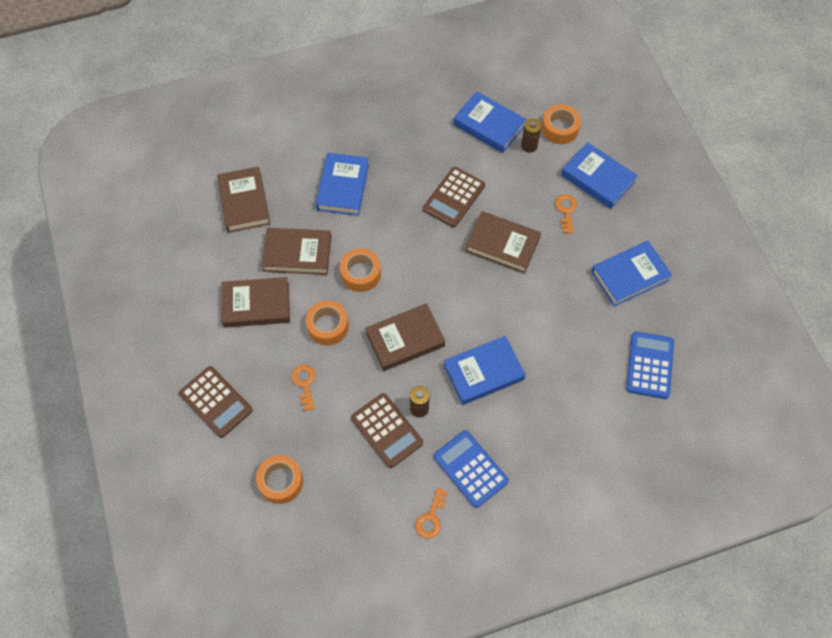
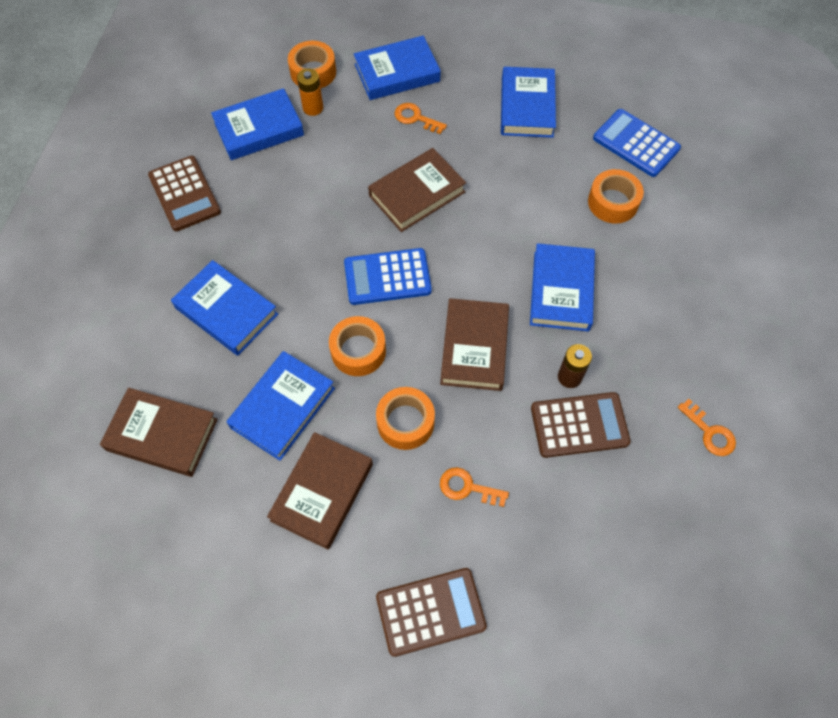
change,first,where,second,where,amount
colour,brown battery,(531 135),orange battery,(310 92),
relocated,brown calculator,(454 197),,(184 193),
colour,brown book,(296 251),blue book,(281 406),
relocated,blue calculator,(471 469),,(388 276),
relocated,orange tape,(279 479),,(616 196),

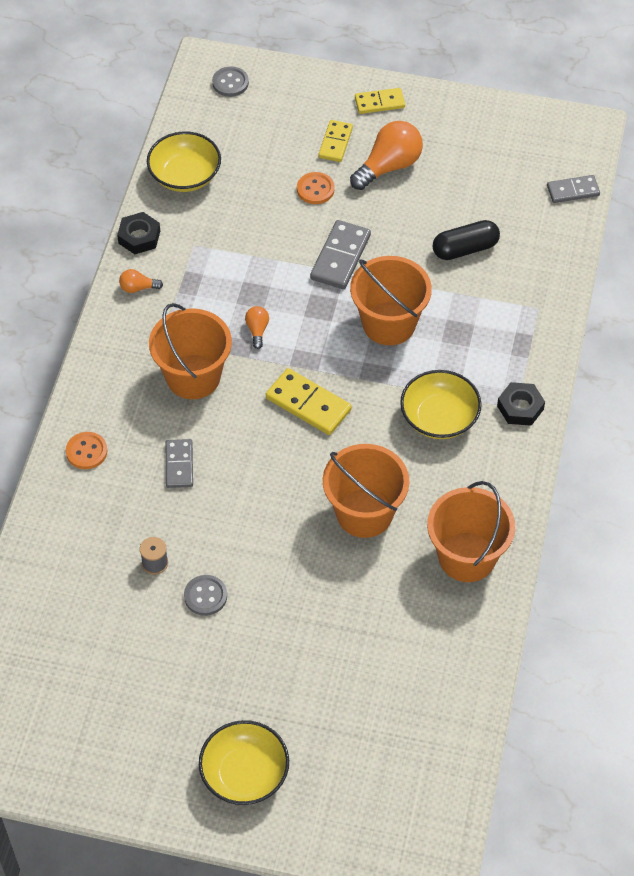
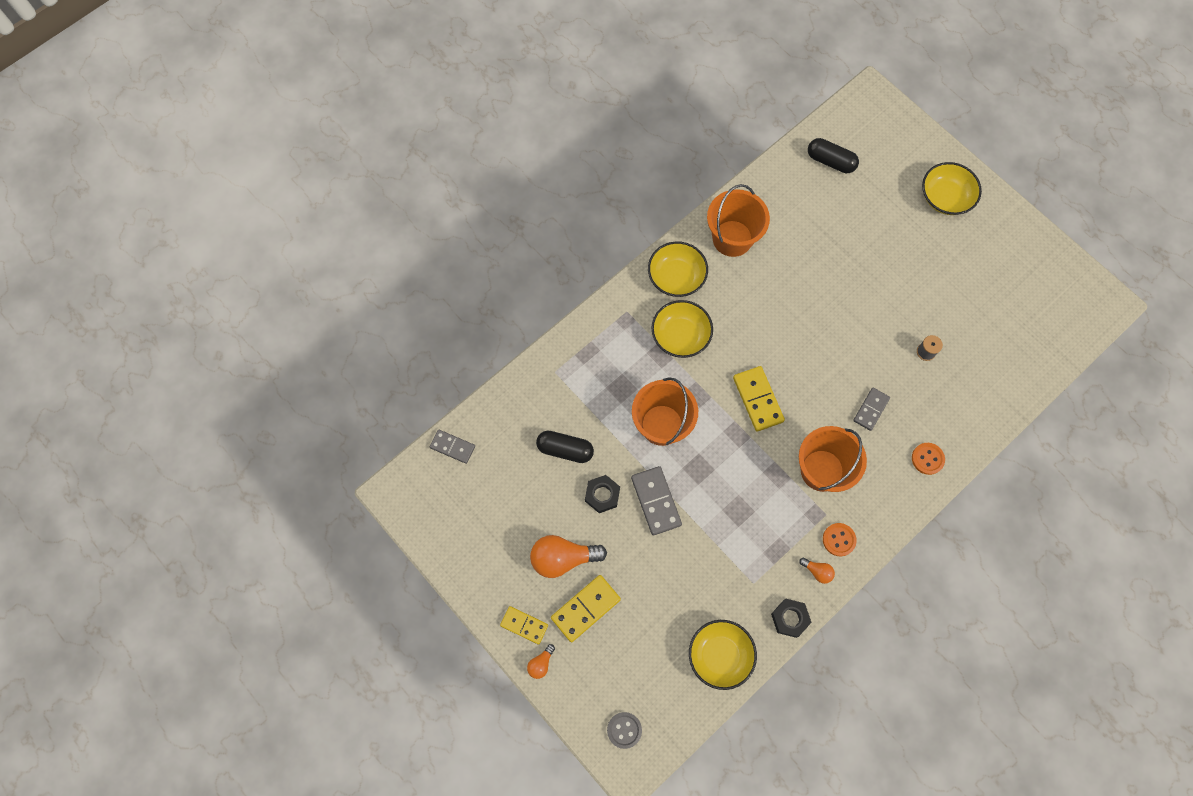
change,first,where,second,where,amount
size,yellow domino,(335 141),,(586 608),x1.51
relocated,orange button,(316 188),,(840 539),
spun,grey domino,(340 254),,(656 500),75 degrees counterclockwise
relocated,orange light bulb,(257 327),,(541 661),
relocated,black nut,(521 404),,(602 494),
missing,orange bucket,(366 491),,,
missing,grey button,(205 595),,,
appeared,,,black capsule,(833 155),
appeared,,,yellow bowl,(678 269),

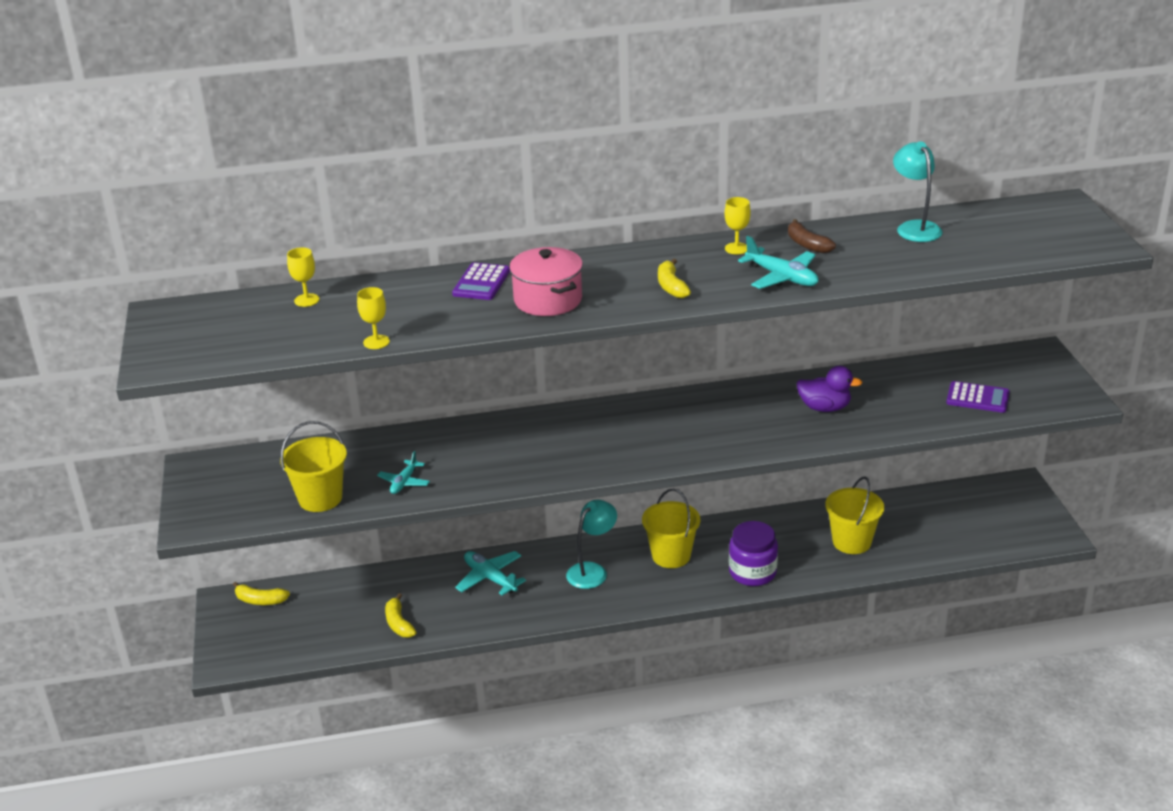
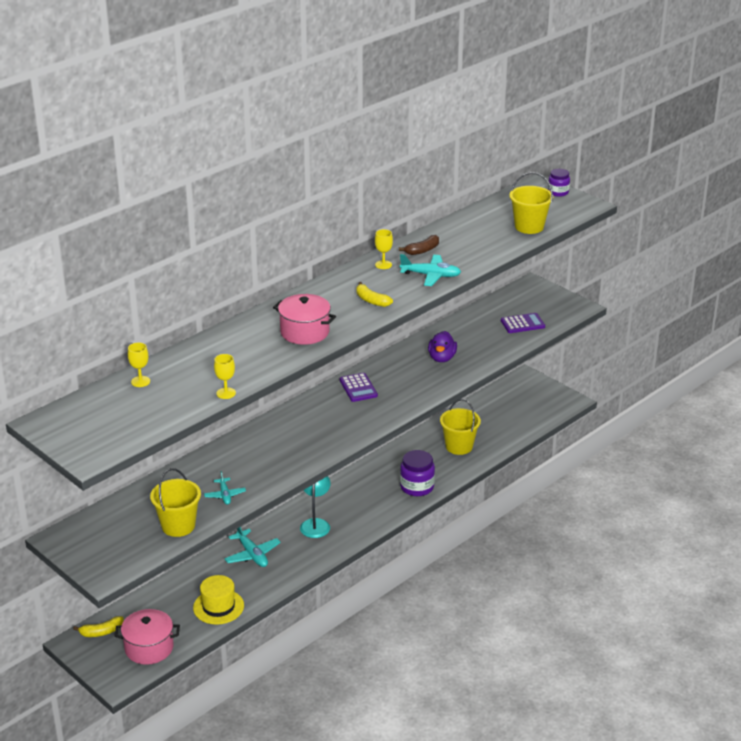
change,first,where,second,where,amount
missing,turquoise lamp,(918 191),,,
spun,brown banana,(812 236),,(419 245),60 degrees counterclockwise
relocated,purple calculator,(481 281),,(359 387),
spun,purple duck,(829 389),,(442 346),120 degrees clockwise
relocated,yellow bucket,(671 528),,(531 203),
spun,turquoise plane,(490 573),,(252 547),135 degrees counterclockwise
exchanged,yellow banana,(400 615),yellow hat,(218 600),
appeared,,,purple jar,(559 183),
appeared,,,pink pot,(147 637),

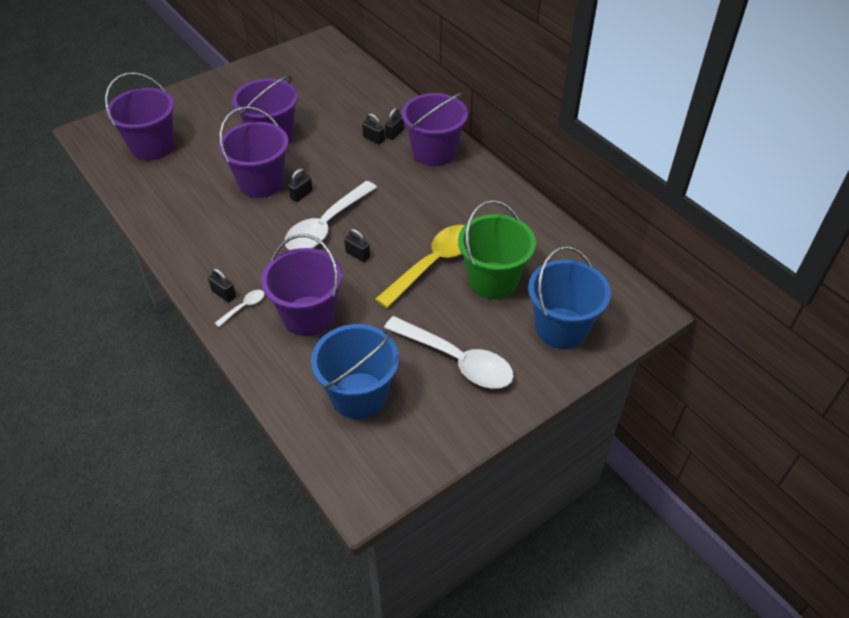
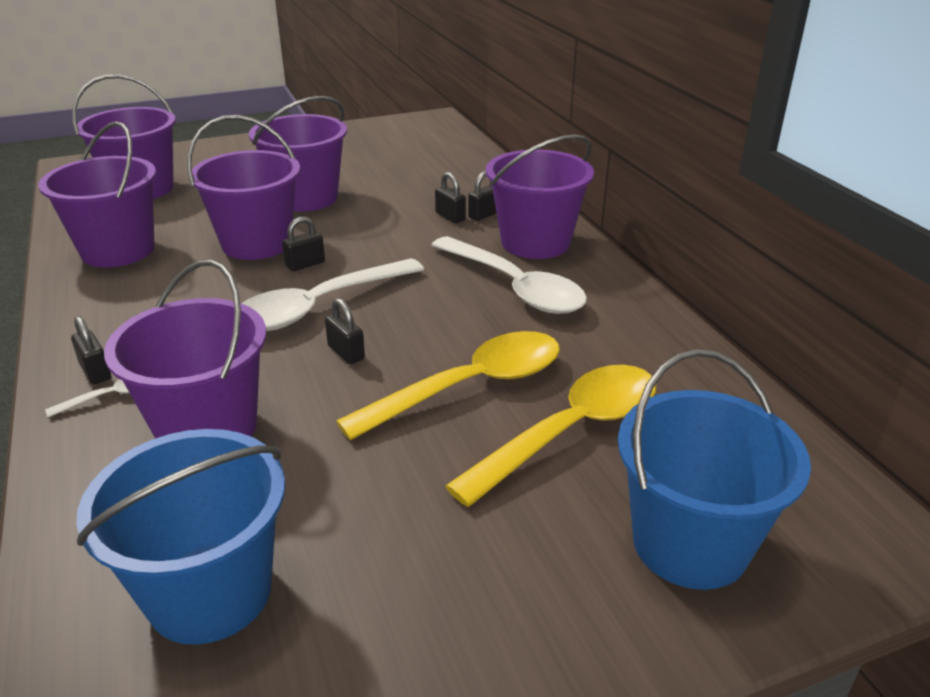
change,first,where,second,where,amount
exchanged,green bucket,(497 249),yellow spoon,(550 436),
relocated,white spoon,(449 352),,(509 275),
appeared,,,purple bucket,(97 194),

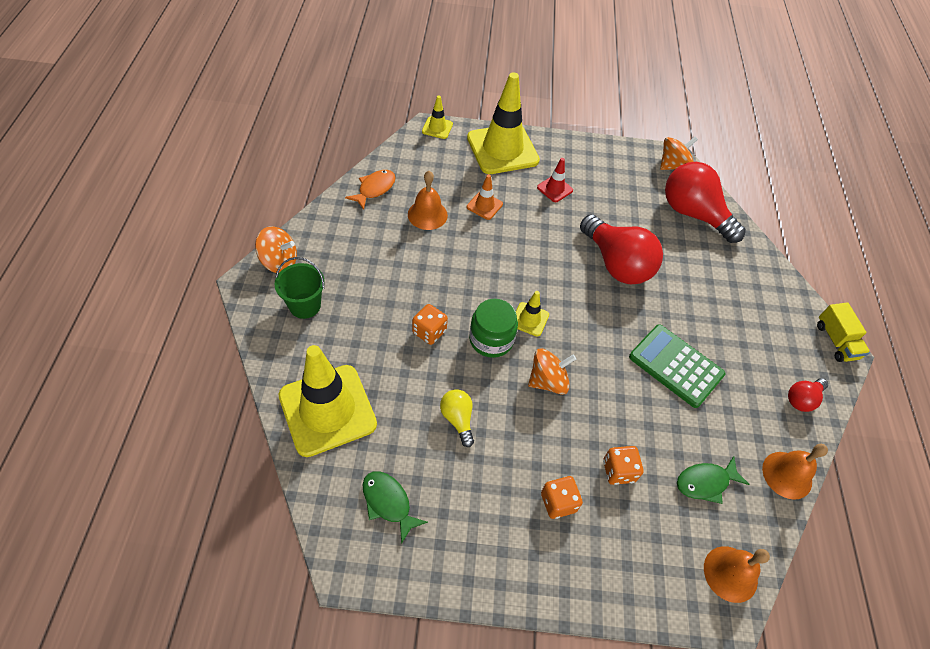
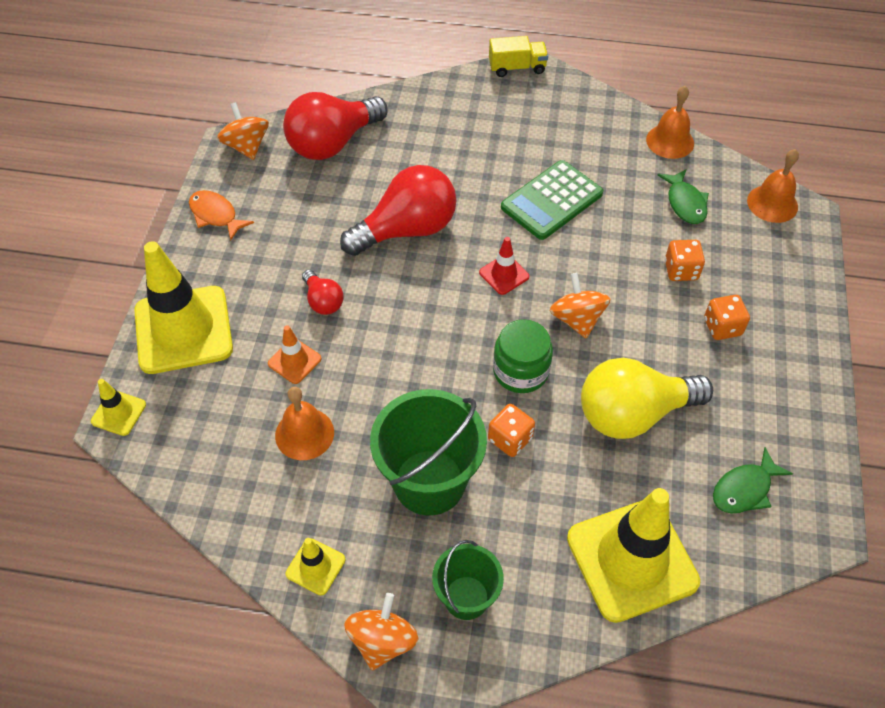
change,first,where,second,where,amount
relocated,red traffic cone,(555 180),,(504 266),
relocated,orange fish,(370 190),,(221 215),
relocated,yellow traffic cone,(532 314),,(315 566),
relocated,red light bulb,(808 395),,(323 292),
size,yellow light bulb,(457 418),,(647 398),x2.04
appeared,,,green bucket,(428 452),

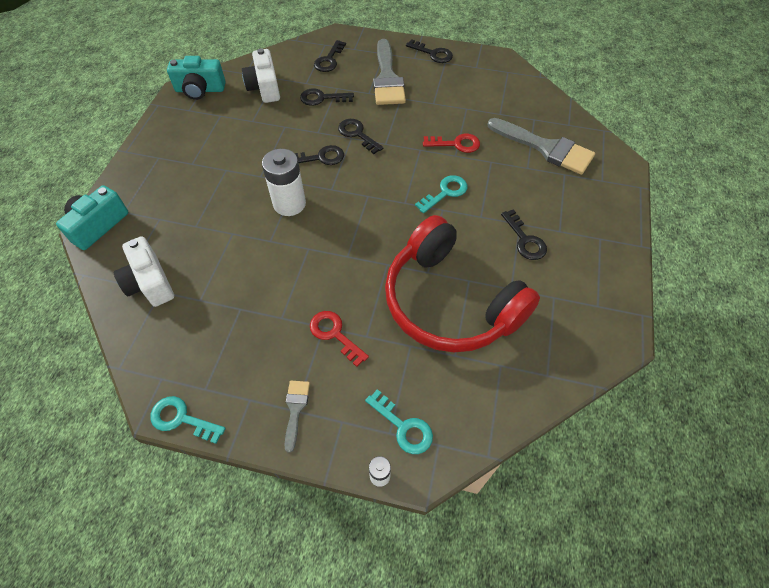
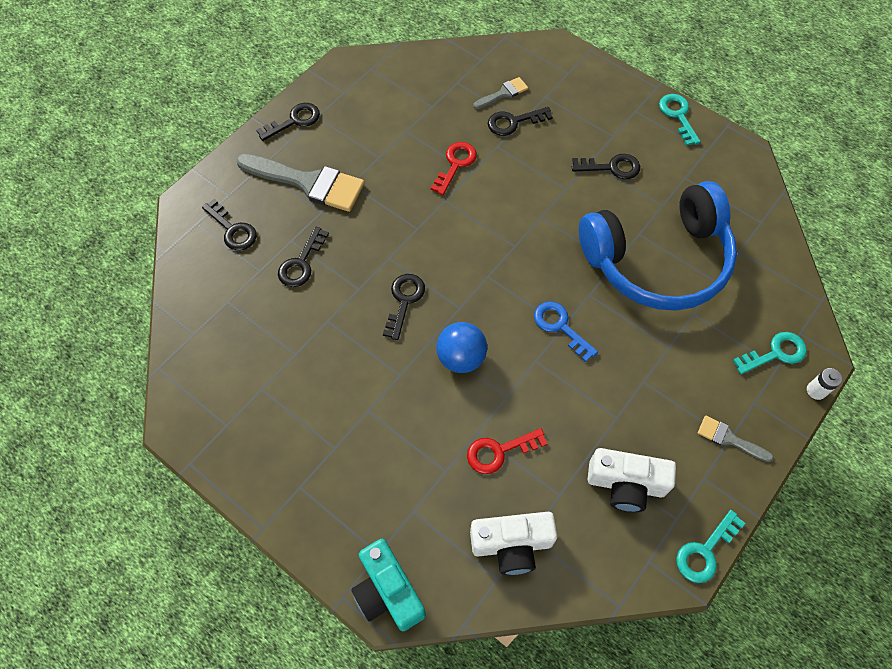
change,first,where,second,where,amount
relocated,white camera,(261 75),,(632 480),
missing,turquoise camera,(196 78),,,
size,grey brush,(541 146),,(500 93),x0.48
relocated,black key,(360 136),,(520 121),
exchanged,white battery,(284 182),blue ball,(461 347),
relocated,turquoise key,(441 194),,(680 120),
colour,red headphones,(462 283),blue headphones,(658 246),
relocated,red key,(339 339),,(507 451),
appeared,,,blue key,(566 331),

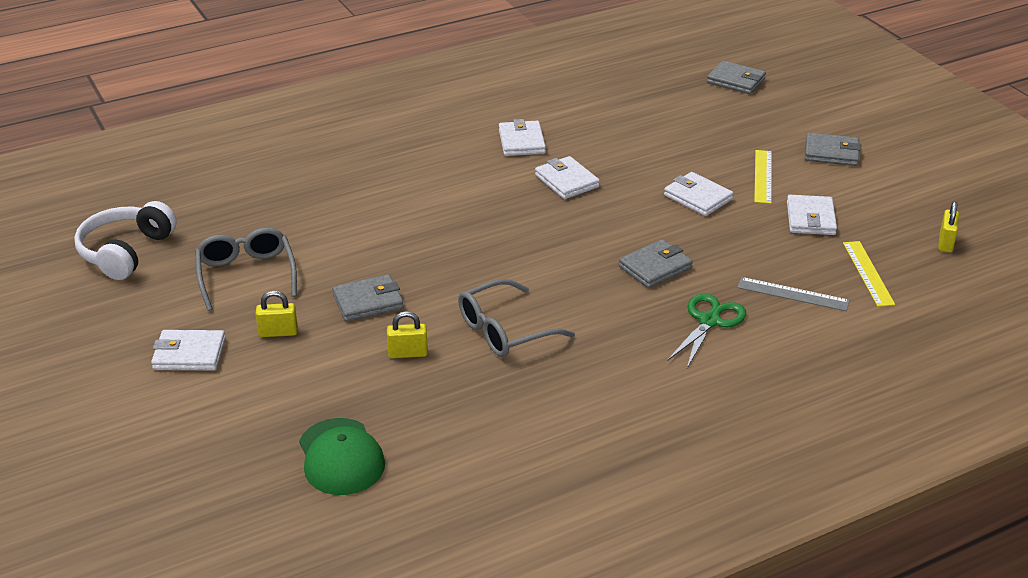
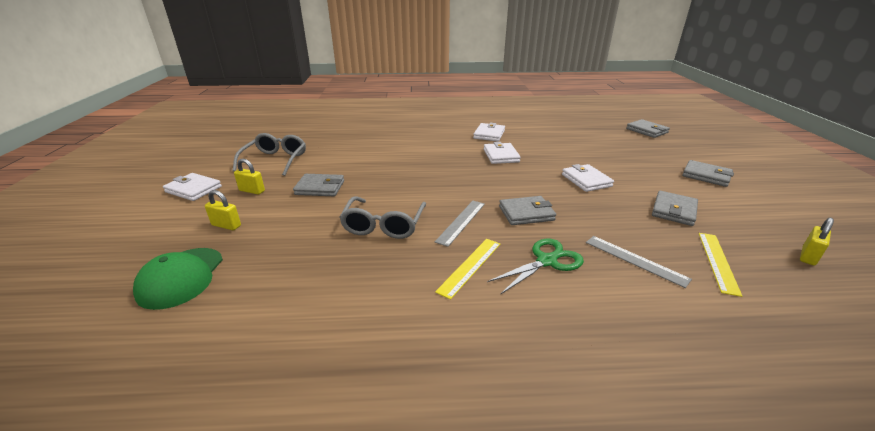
change,first,where,second,where,amount
relocated,yellow ruler,(763 177),,(467 269),
colour,white wallet,(812 215),grey wallet,(675 208),
missing,white headphones,(125 240),,,
spun,grey glasses,(516 318),,(382 217),75 degrees counterclockwise
relocated,yellow padlock,(407 334),,(223 210),
appeared,,,grey ruler,(460 224),

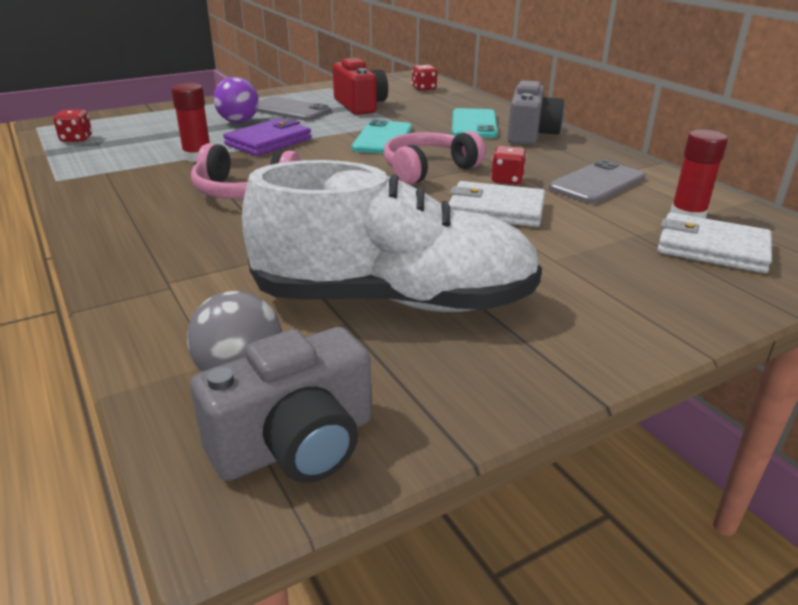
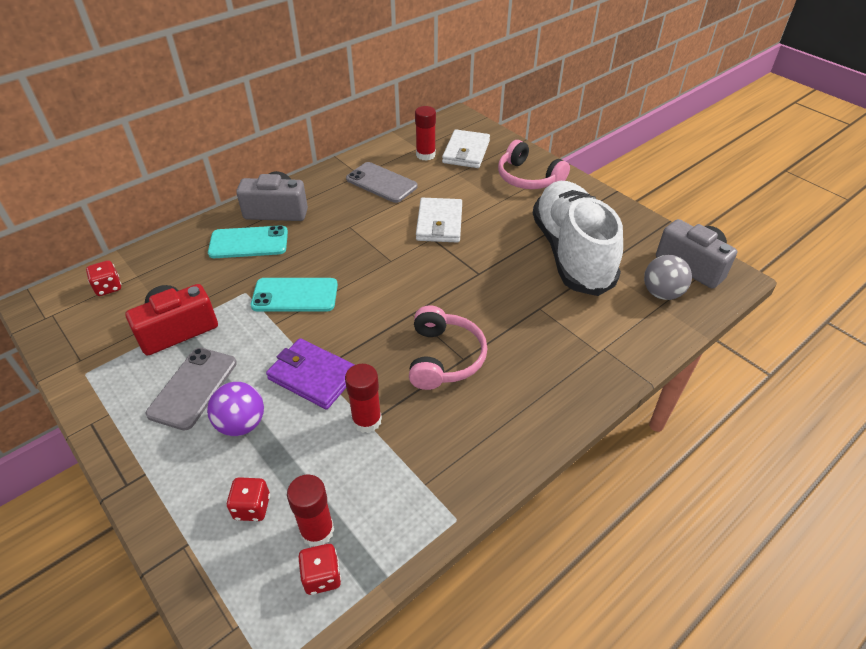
change,first,where,second,where,amount
relocated,pink headphones,(434 158),,(534 164),
relocated,red dice,(509 165),,(248 499),
appeared,,,red glue stick,(310 510),

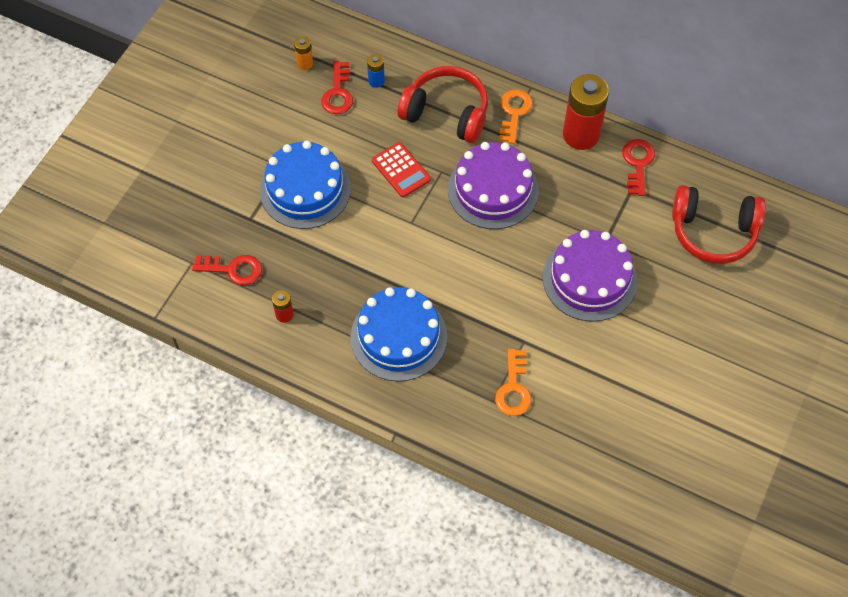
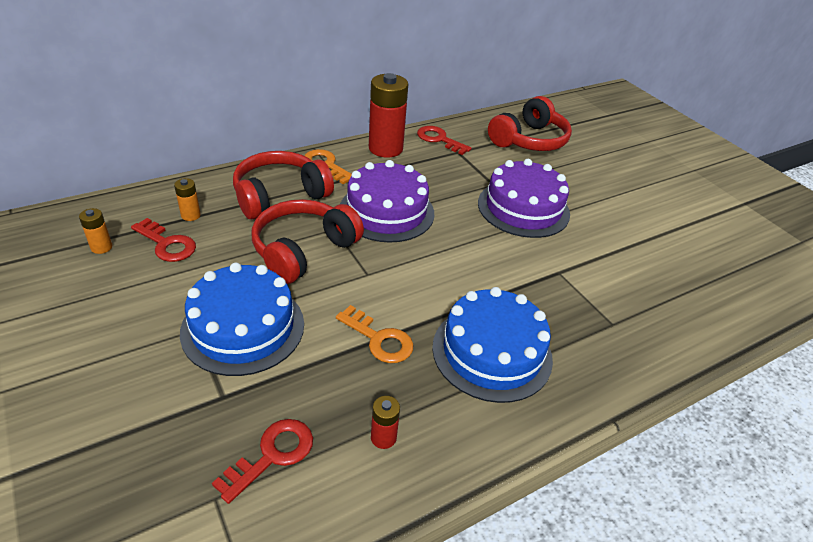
change,first,where,second,where,amount
colour,blue battery,(376 71),orange battery,(187 199),
exchanged,red calculator,(401 169),red headphones,(308 241),
relocated,orange key,(513 382),,(374 334),

